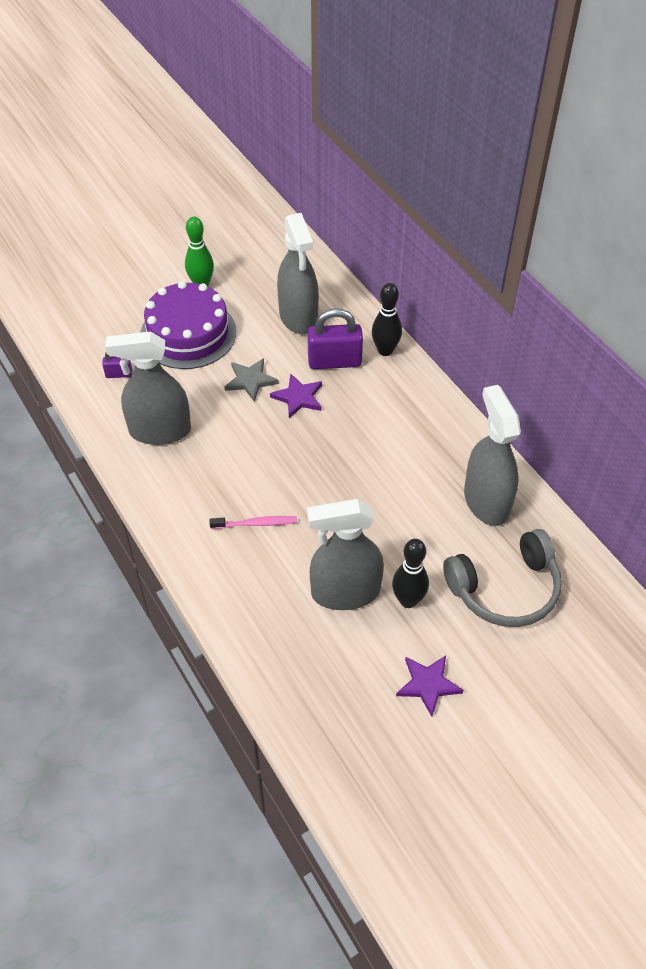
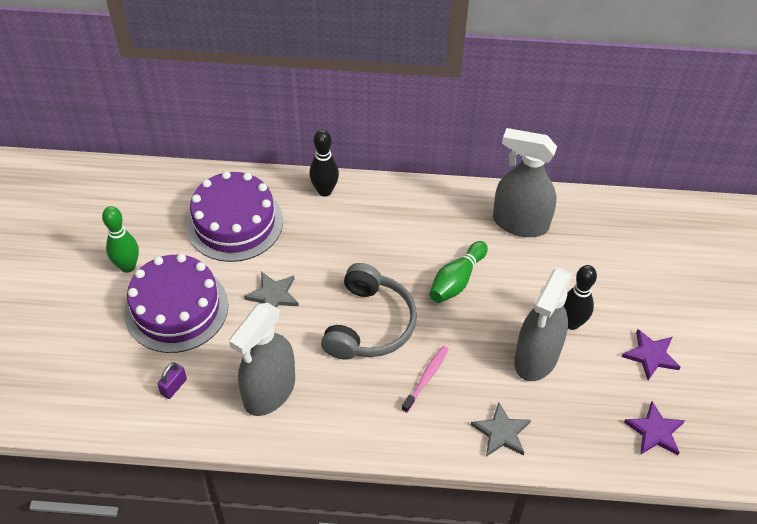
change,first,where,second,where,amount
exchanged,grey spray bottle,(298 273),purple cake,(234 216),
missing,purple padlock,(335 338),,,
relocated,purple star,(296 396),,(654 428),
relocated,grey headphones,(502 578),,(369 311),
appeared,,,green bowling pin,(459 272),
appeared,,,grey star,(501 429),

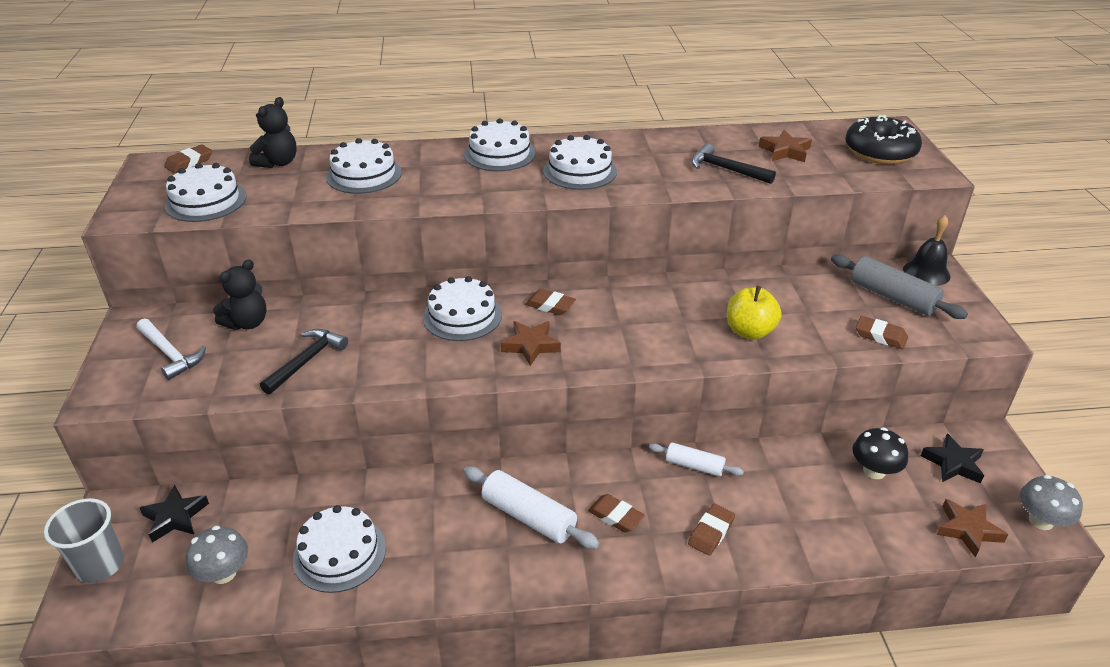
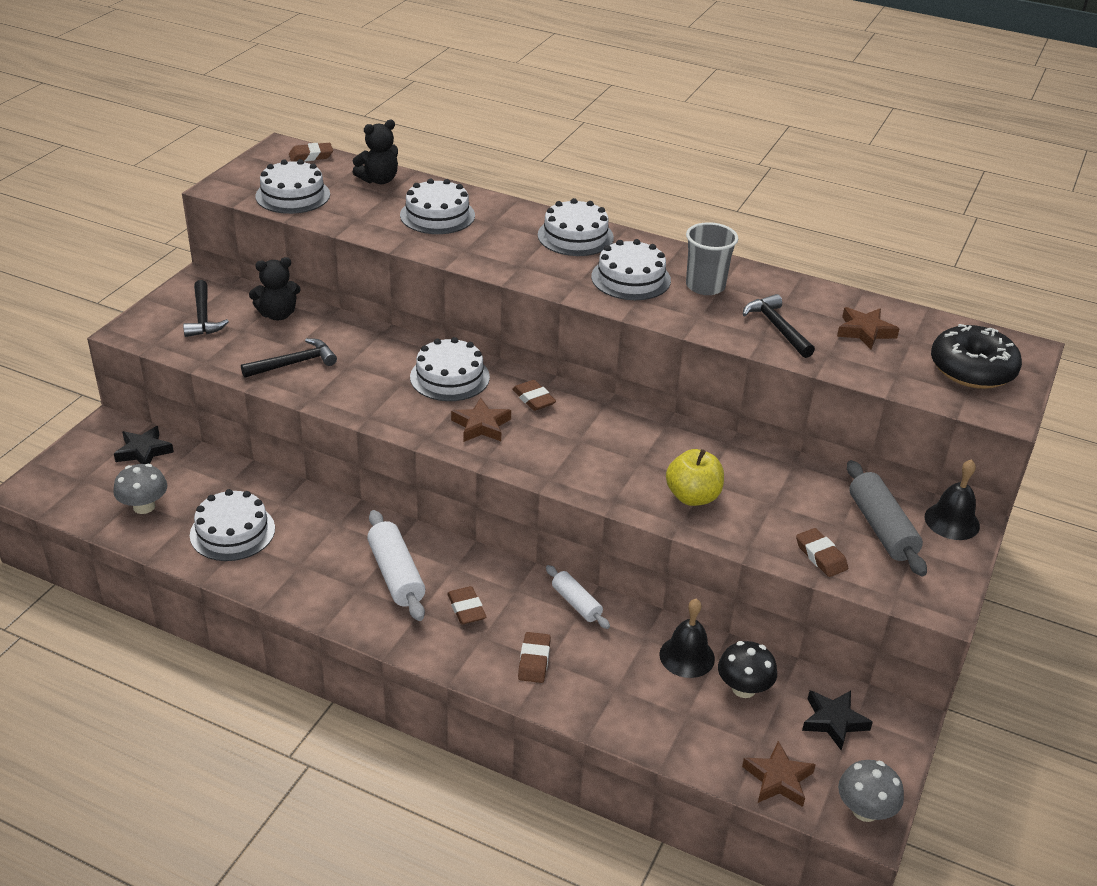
change,first,where,second,where,amount
colour,white hammer,(171 349),black hammer,(206 308),
relocated,grey cup,(84 540),,(712 258),
spun,brown eraser,(711 530),,(534 657),60 degrees counterclockwise
appeared,,,black bell,(687 638),

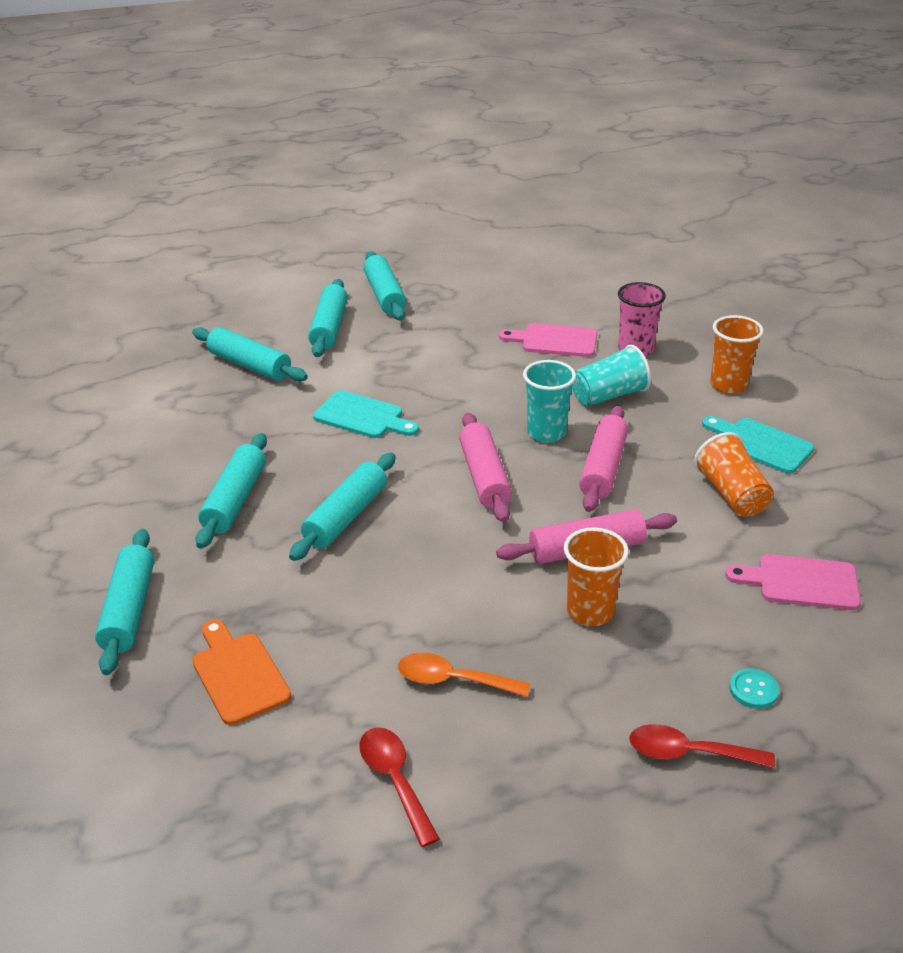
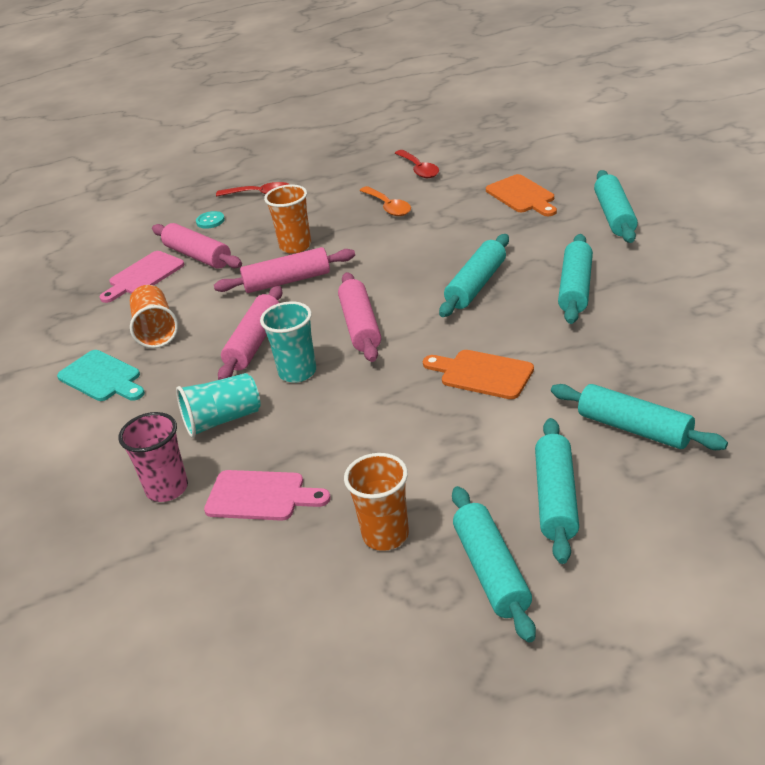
change,first,where,second,where,amount
relocated,orange cup,(737 354),,(376 502),
colour,turquoise cutting board,(366 414),orange cutting board,(478 374),
spun,pink cutting board,(793 582),,(142 277),120 degrees clockwise
spun,orange spoon,(464 675),,(385 201),45 degrees clockwise
appeared,,,pink rolling pin,(197 246),

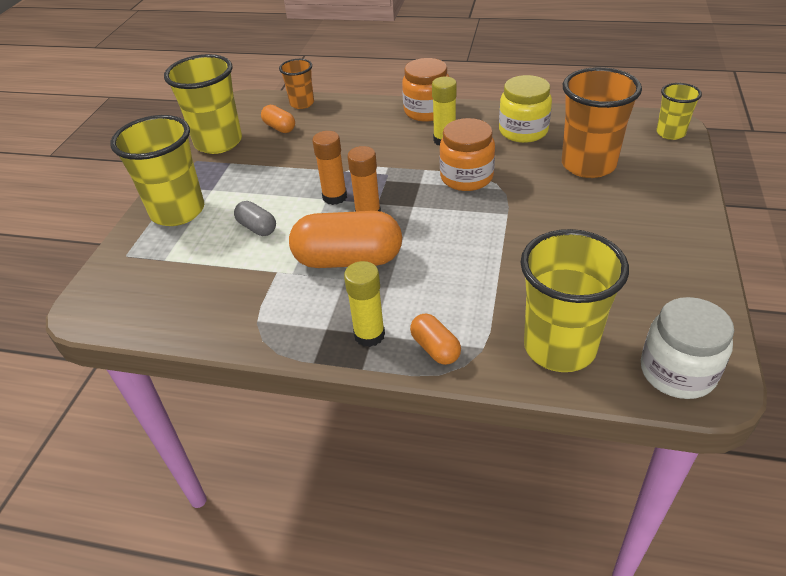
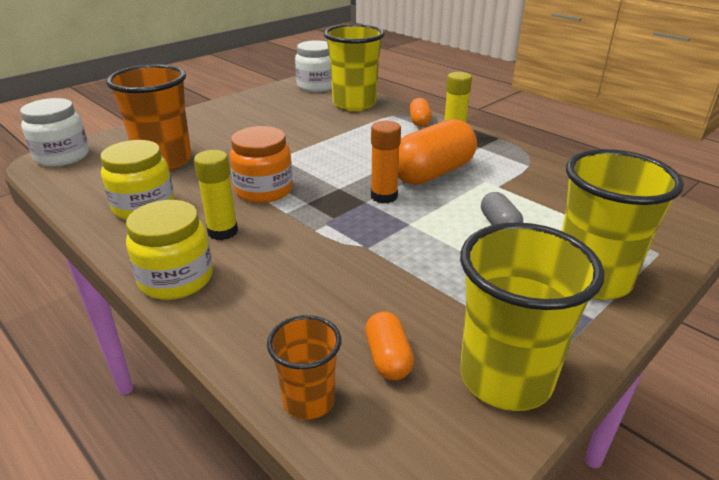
change,first,where,second,where,amount
colour,orange jar,(425 90),yellow jar,(169 250),
exchanged,yellow cup,(679 111),white jar,(54 132),
missing,orange glue stick,(329 168),,,
spun,orange capsule,(345 239),,(437 152),75 degrees counterclockwise

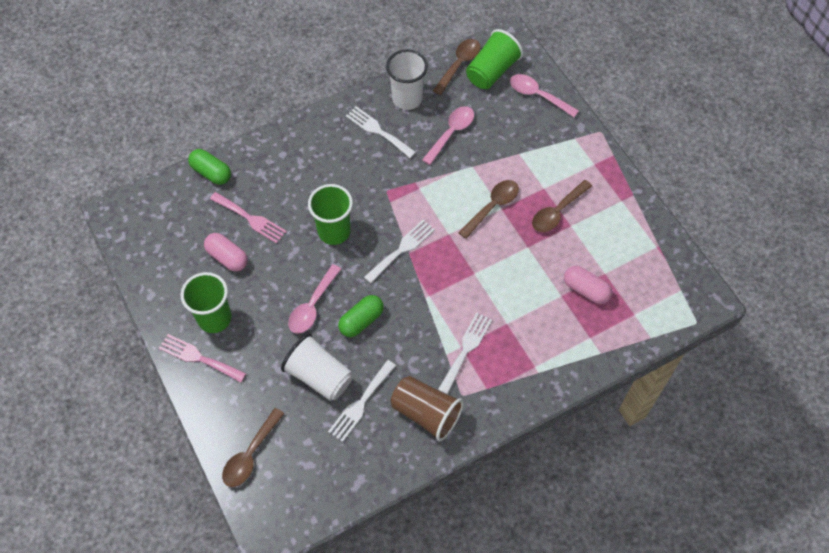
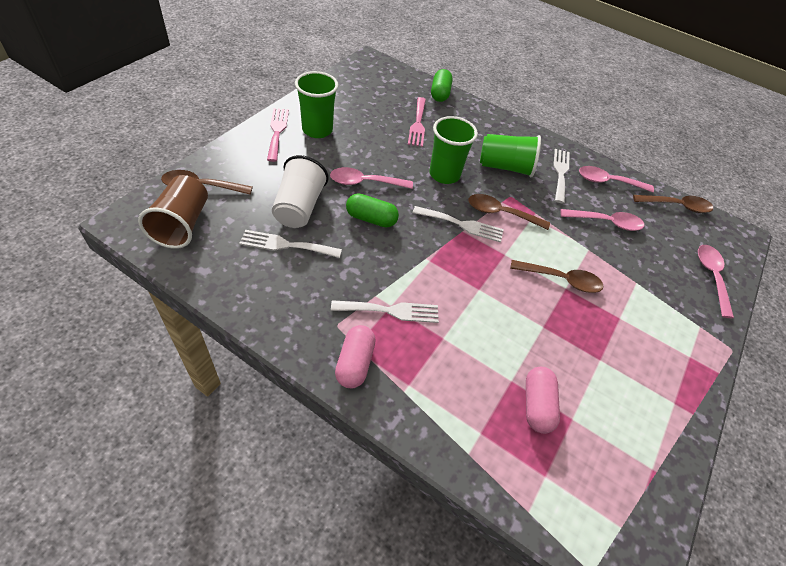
change,first,where,second,where,amount
relocated,green cup,(494 59),,(510 155),
exchanged,white cup,(407 79),pink spoon,(616 179),
relocated,brown spoon,(562 206),,(509 212),
relocated,pink capsule,(226 252),,(355 356),
relocated,brown cup,(427 408),,(173 212),

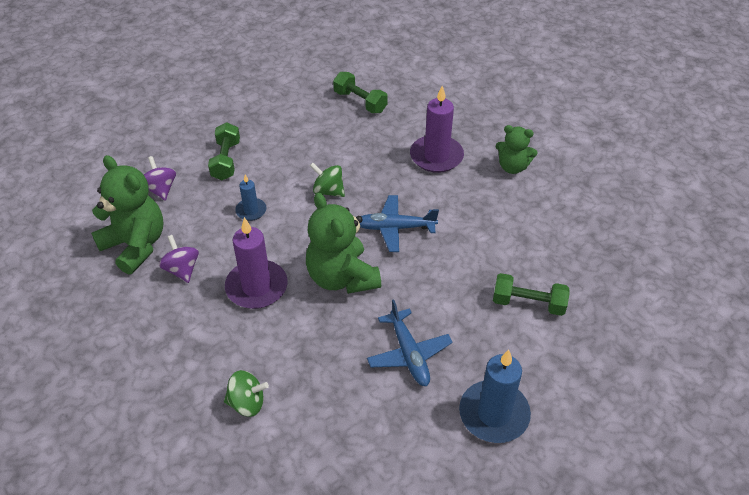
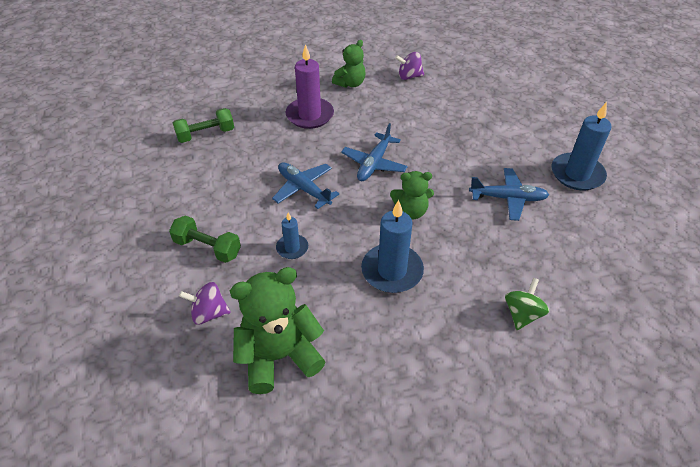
change,first,where,second,where,amount
exchanged,green spinning top,(327 180),blue plane,(305 186),
size,green teddy bear,(343 243),,(412 195),x0.60
colour,purple candle,(256 263),blue candle,(392 246),
relocated,purple spinning top,(179 259),,(409 66),
missing,green dumbbell,(531 294),,,

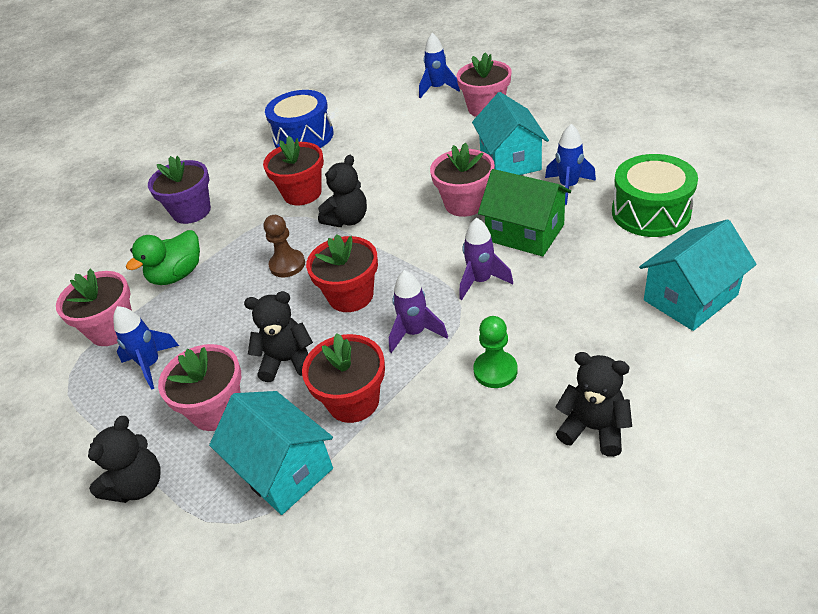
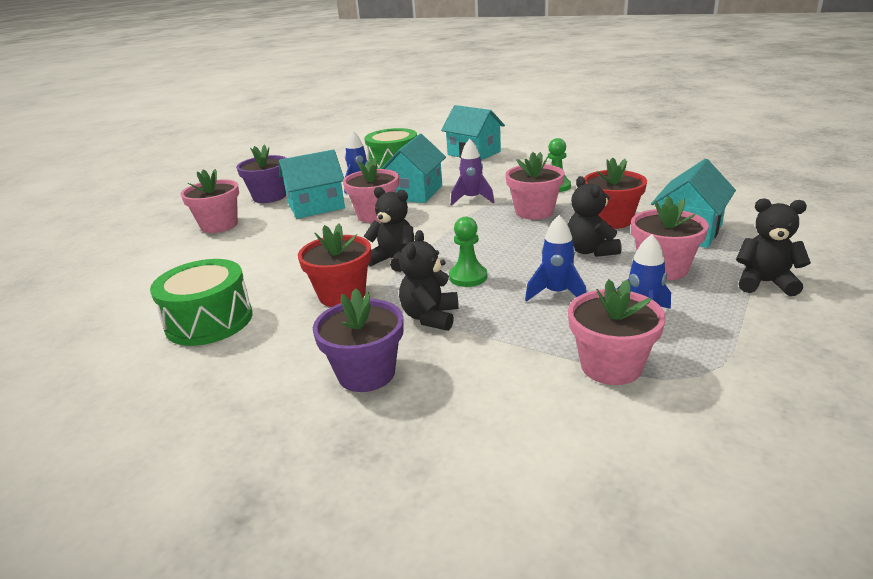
change,first,where,second,where,amount
relocated,blue rocket,(439 65),,(556 258),
colour,blue drum,(299 119),green drum,(201 302),
colour,green house,(524 212),turquoise house,(413 168),
colour,brown pawn,(284 246),green pawn,(468 252),
missing,green duck,(163 257),,,
missing,red flower pot,(342 273),,,
exchanged,purple rocket,(418 311),pink flower pot,(535 186),
relocated,black teddy bear,(594 404),,(429 280),
appeared,,,purple flower pot,(261 173),

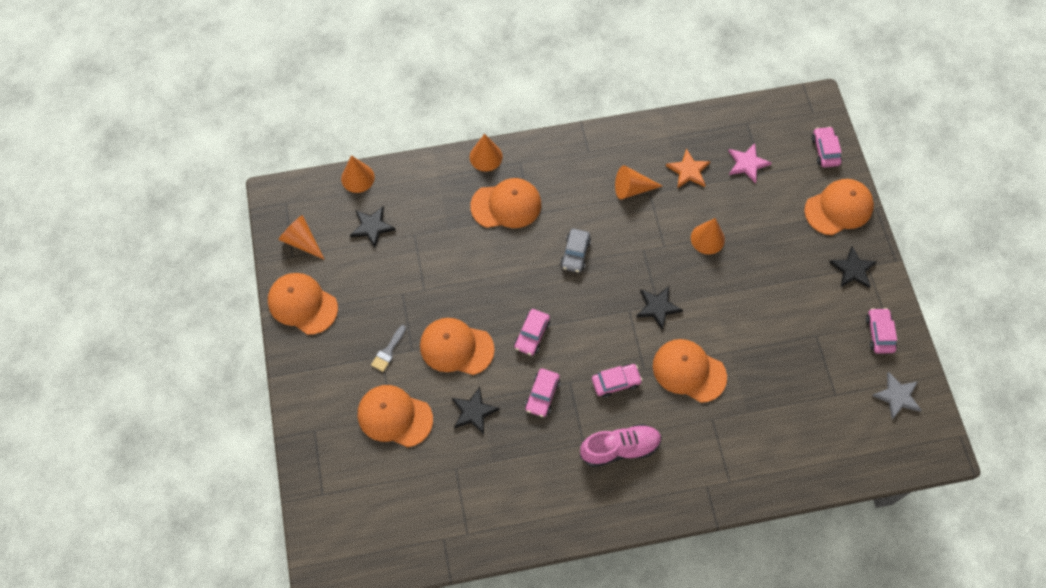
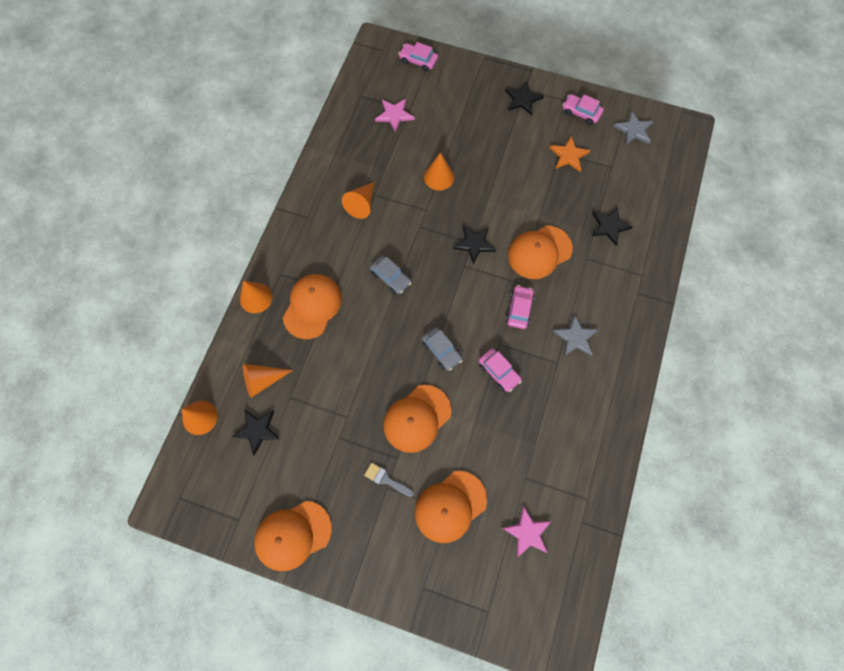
change,first,where,second,where,amount
relocated,orange star,(688 168),,(570 154),
missing,orange cap,(839 207),,,
relocated,orange cone,(301 237),,(268 381),
colour,pink car,(532 332),grey car,(442 349),
spun,grey brush,(388 348),,(389 480),150 degrees clockwise
relocated,black star,(476 410),,(612 226),
exchanged,pink shoe,(621 445),grey star,(576 335),
appeared,,,pink star,(527 532),

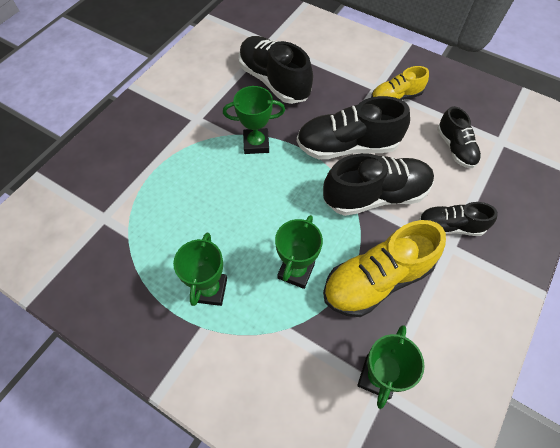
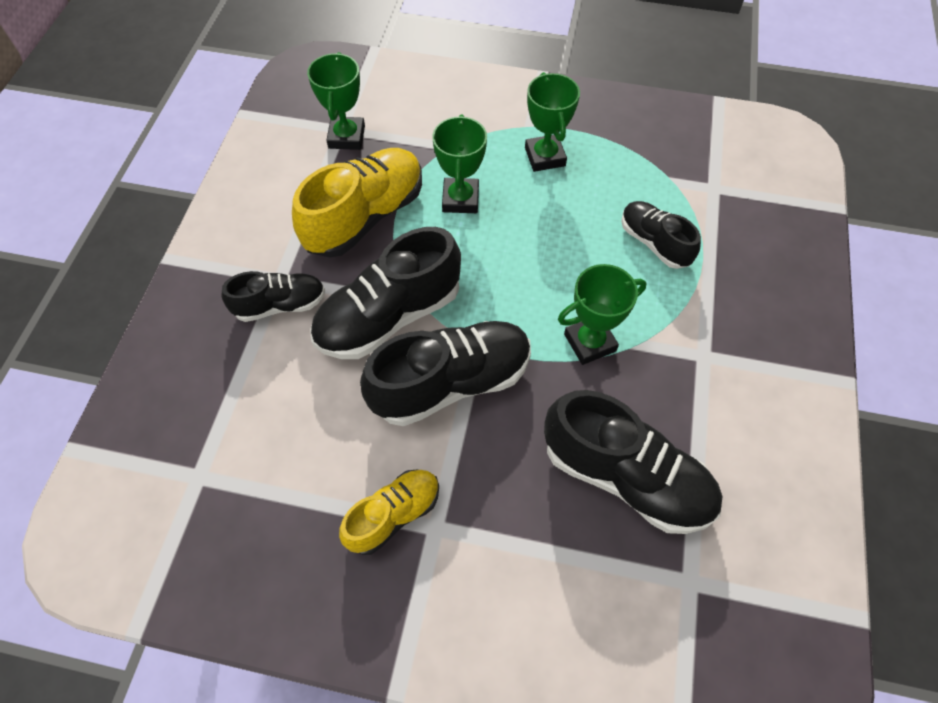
change,first,where,second,where,amount
relocated,black shoe,(459 137),,(661 235),

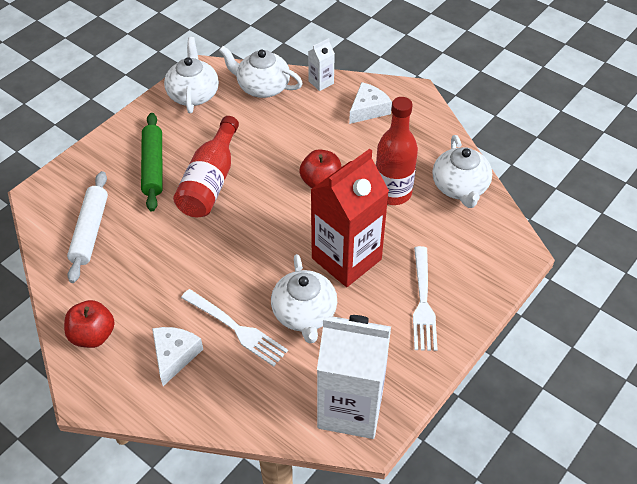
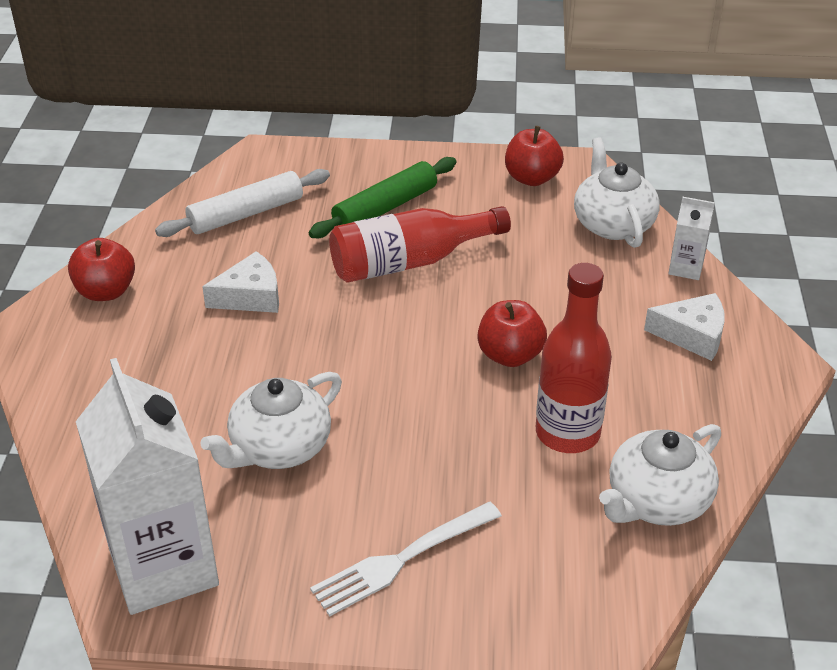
change,first,where,second,where,amount
exchanged,white teapot,(191 75),red apple,(534 156),
missing,red carton,(350 218),,,
missing,white fork,(234 328),,,
relocated,white cheese,(177 356),,(240 282),

